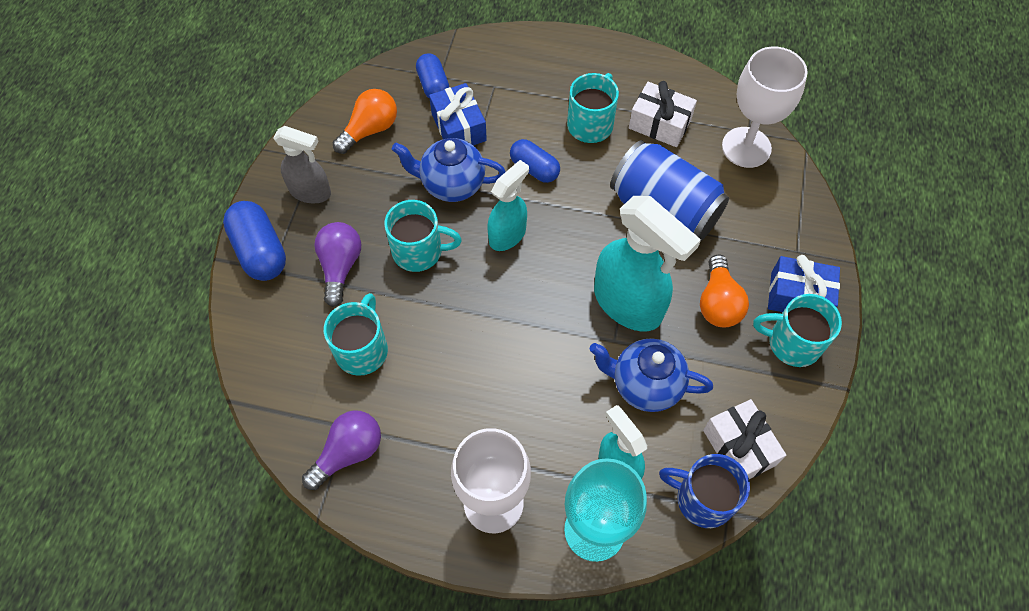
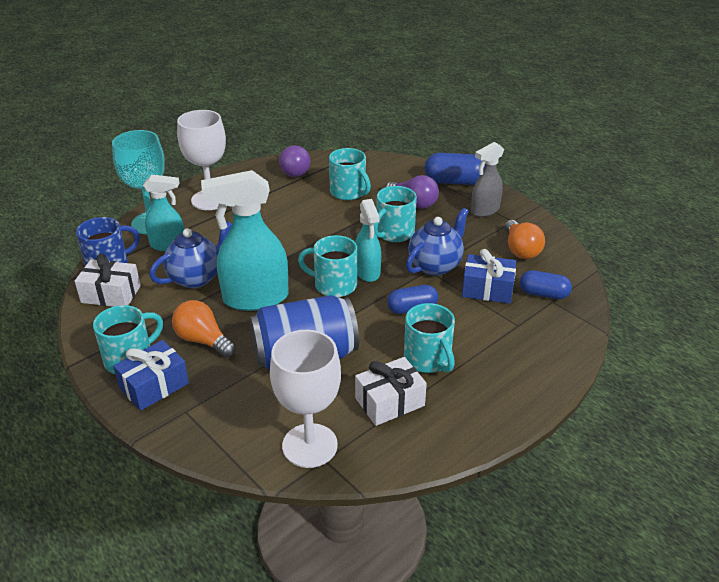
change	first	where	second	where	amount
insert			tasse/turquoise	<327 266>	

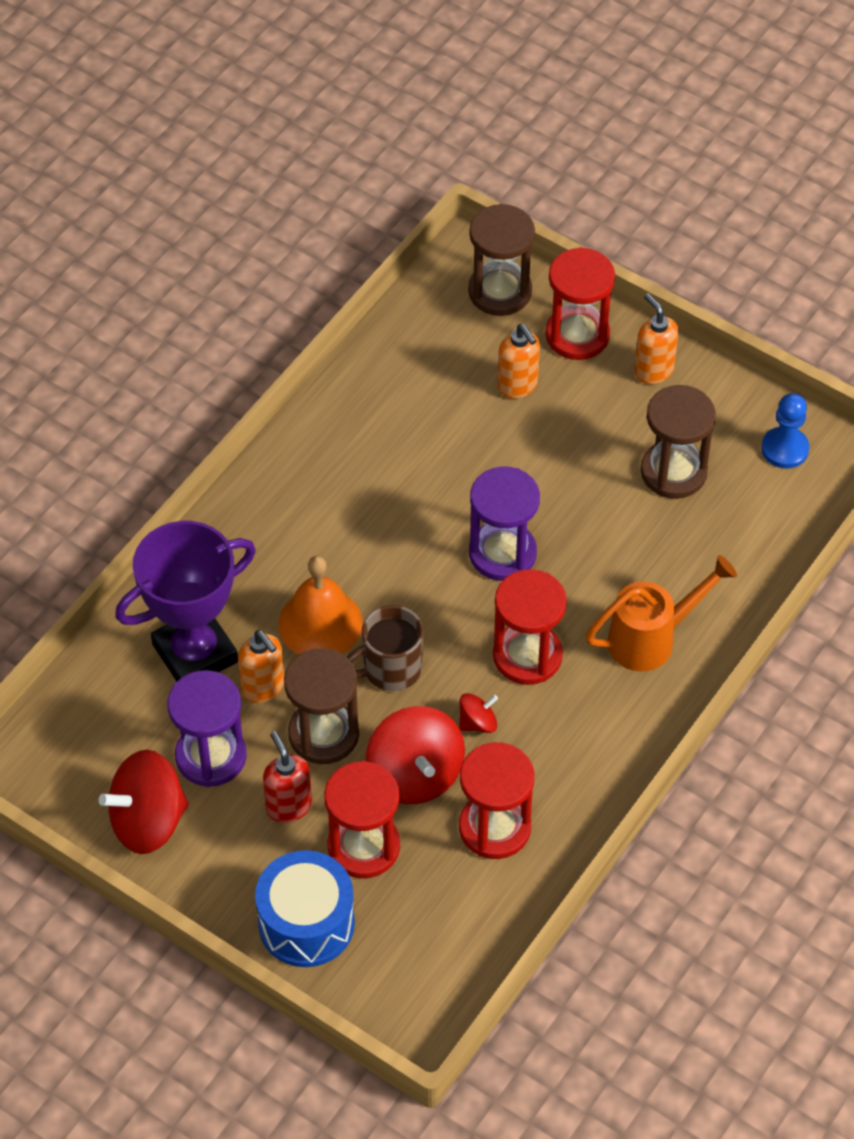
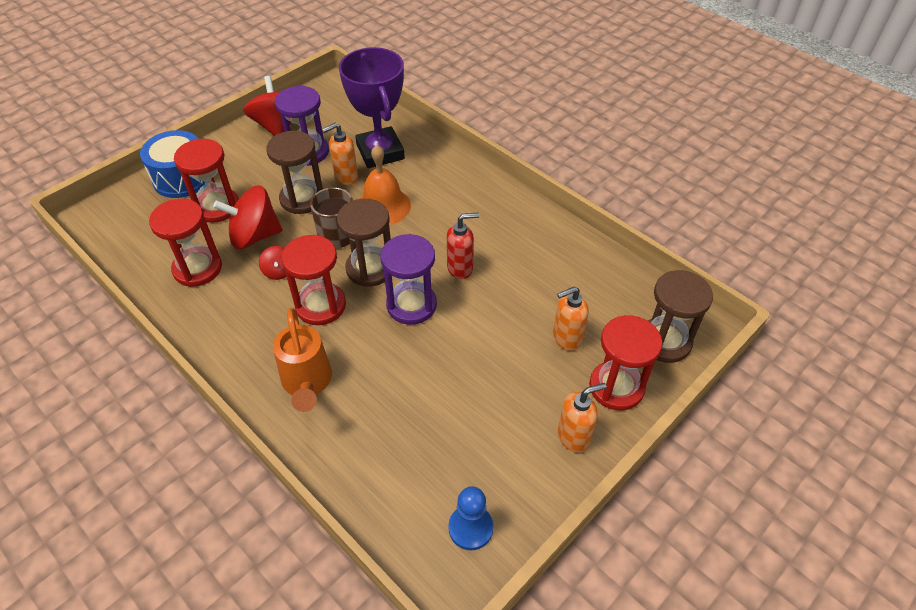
change	first	where	second	where	amount
move	distributeur de savon/rouge	<287 777>		<463 246>	
move	sablier/marron	<678 442>		<364 243>	

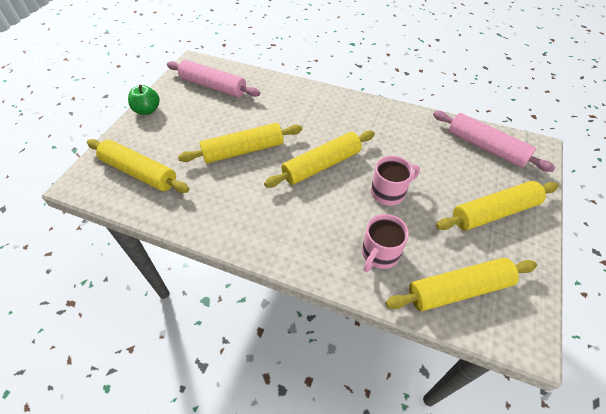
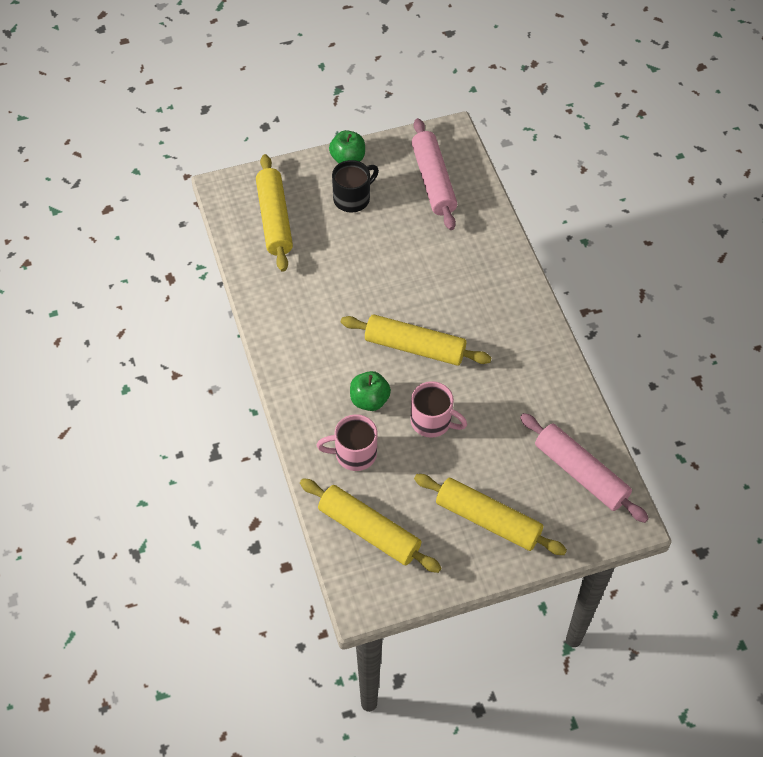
change	first	where	second	where	amount
delete	rouleau à pâtisserie/jaune	<240 143>			
insert			tasse/noir	<355 186>	
insert			pomme/vert	<370 391>	
rotate	rouleau à pâtisserie/rose	<494 141>		<584 468>	45 degrees counterclockwise

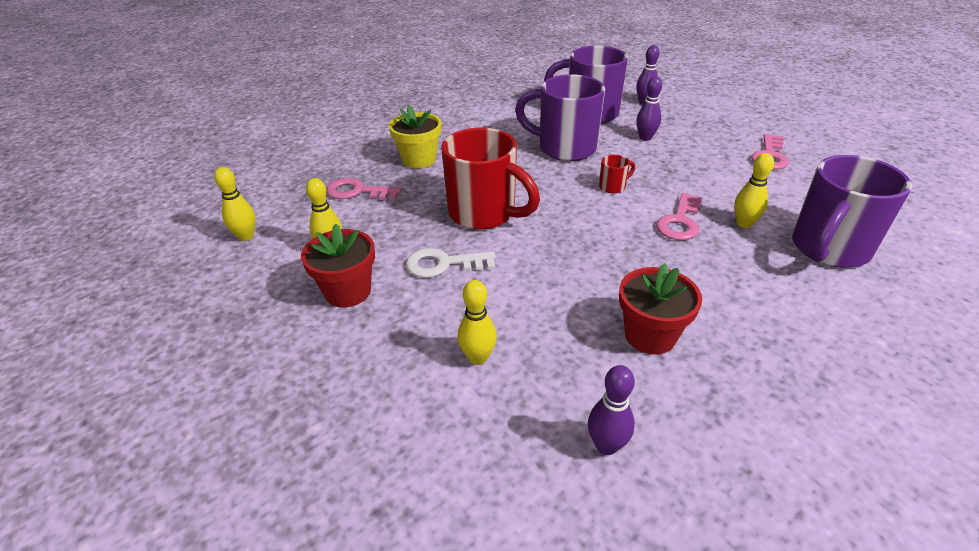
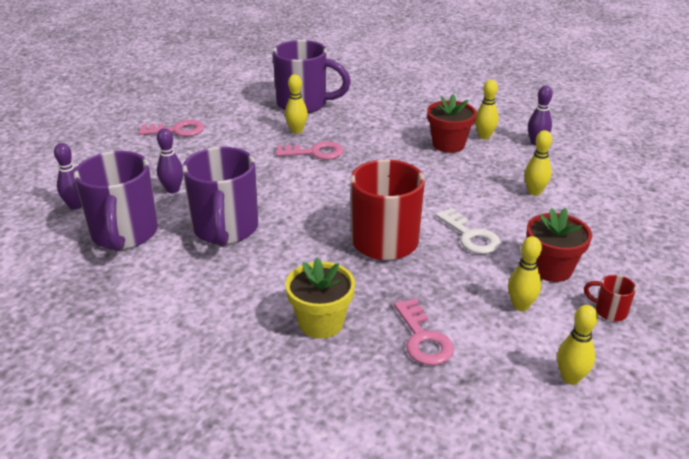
change	first	where	second	where	amount
insert			quille/jaune	<487 109>	
move	tasse/rouge	<617 174>		<610 298>	

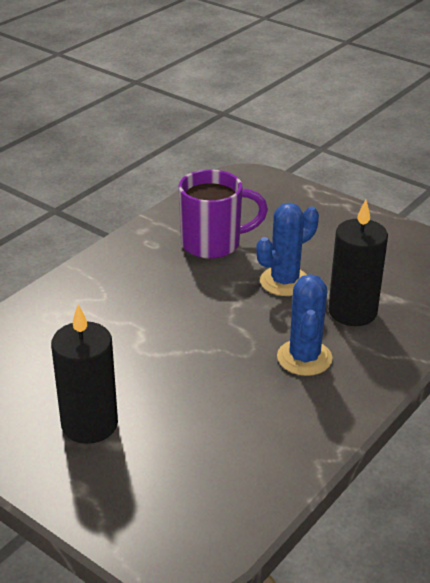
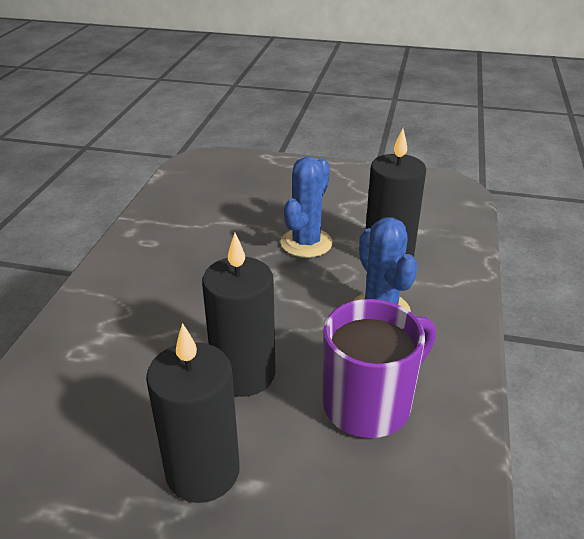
change	first	where	second	where	amount
insert			bougie/noir	<239 315>	
move	tasse/violet	<223 214>		<379 368>	

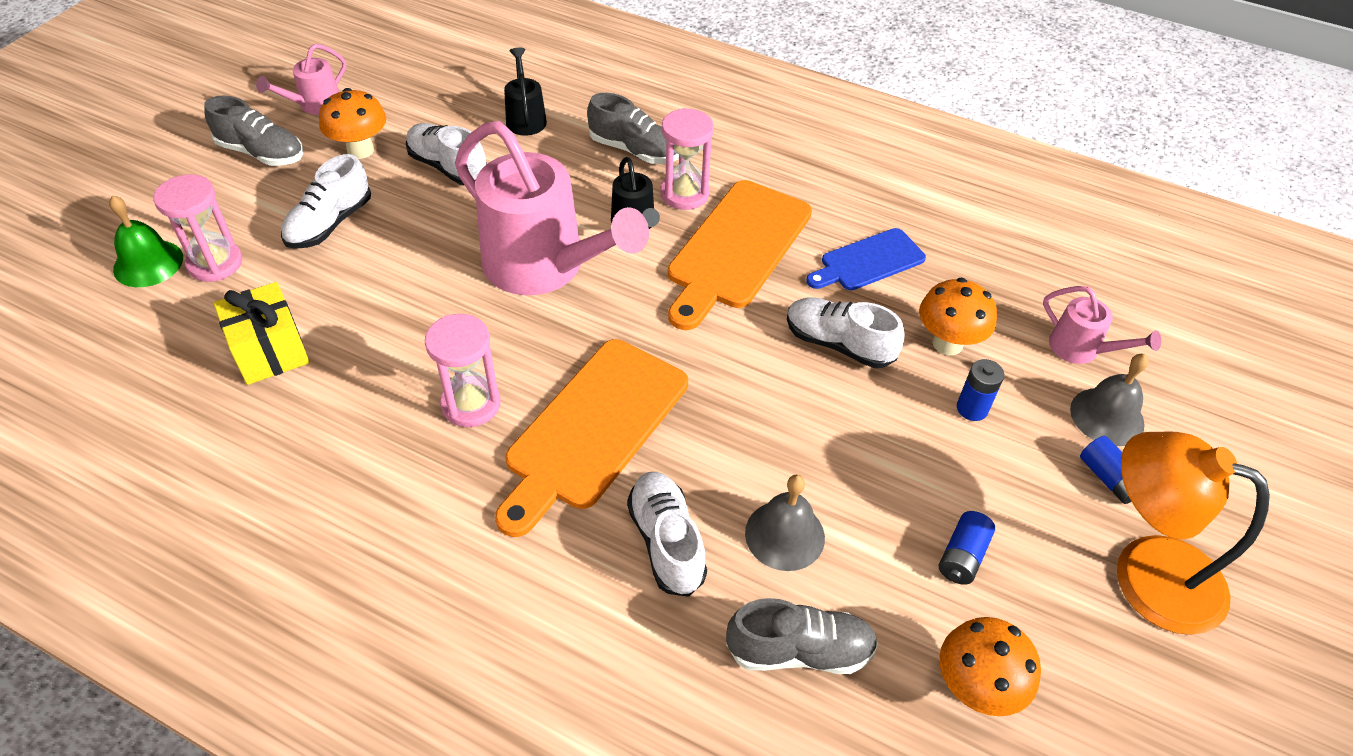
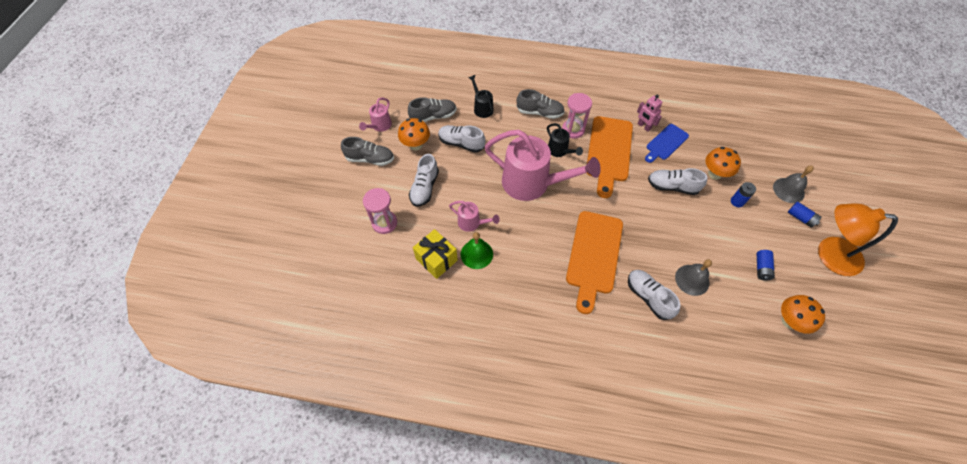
change	first	where	second	where	amount
delete	sablier/rose	<463 370>			
insert			robot/rose	<650 113>	
move	cloche/vert	<146 241>		<477 250>	
move	chaussure/gris	<802 636>		<432 109>	
move	arrosoir/rose	<1102 325>		<474 216>	

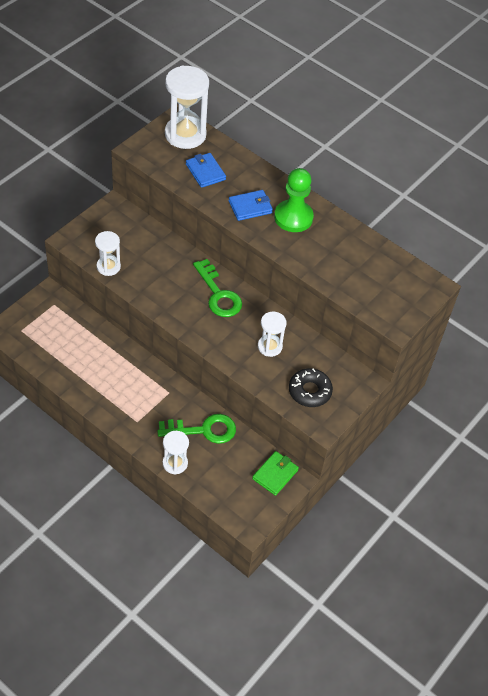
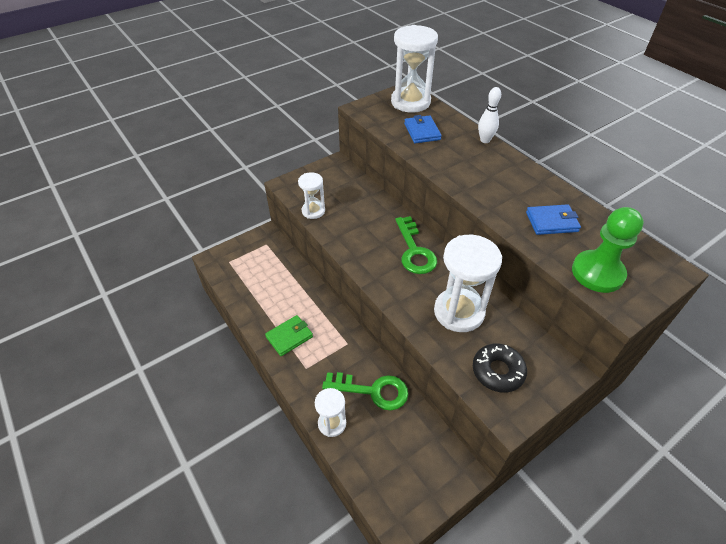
change	first	where	second	where	amount
insert			quille/blanc	<489 115>	
move	portefeuille/bleu	<251 205>		<553 219>	
move	portefeuille/vert	<275 473>		<289 335>	
move	pion/vert	<294 200>		<608 250>	
resize	sablier/blanc	<272 334>		<468 283>	x1.80

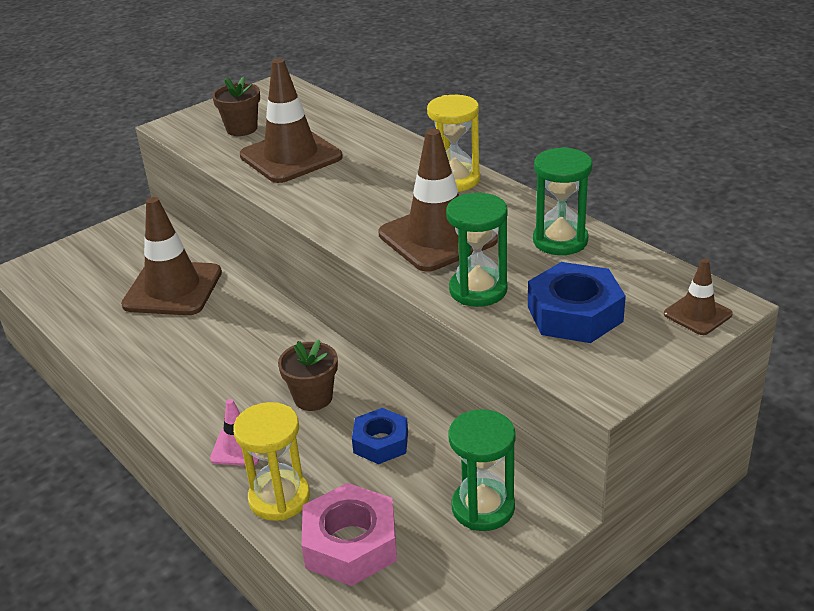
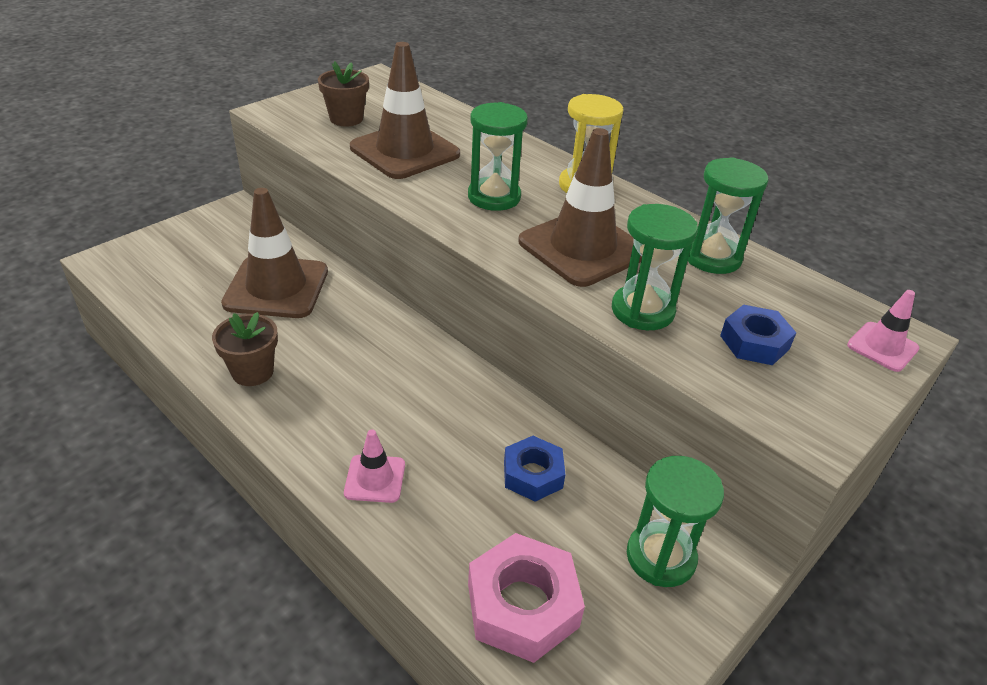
change	first	where	second	where	amount
delete	sablier/jaune	<271 461>			
insert			sablier/vert	<498 156>	
move	pot de fleurs/marron	<308 375>		<245 349>	
recolor	cône de chantier/marron	<698 297>	cône de chantier/rose	<883 331>	
resize	écrou/bleu	<577 302>		<758 335>	x0.65

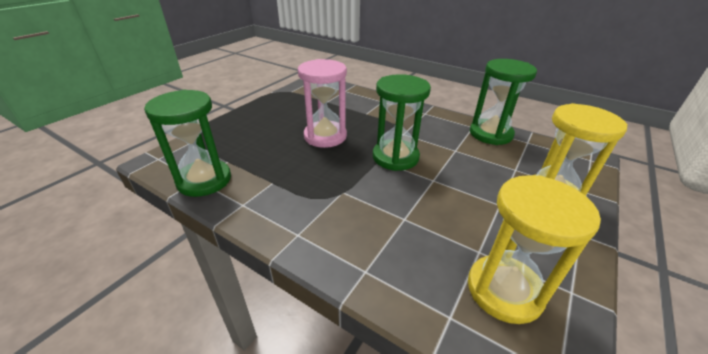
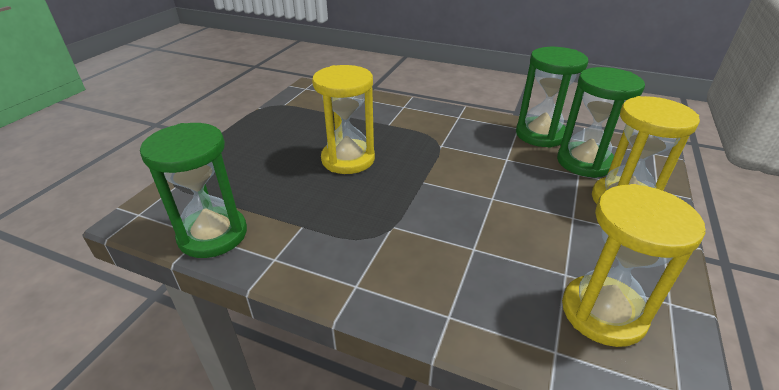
change	first	where	second	where	amount
move	sablier/vert	<402 122>		<601 122>	
recolor	sablier/rose	<322 103>	sablier/jaune	<343 119>	

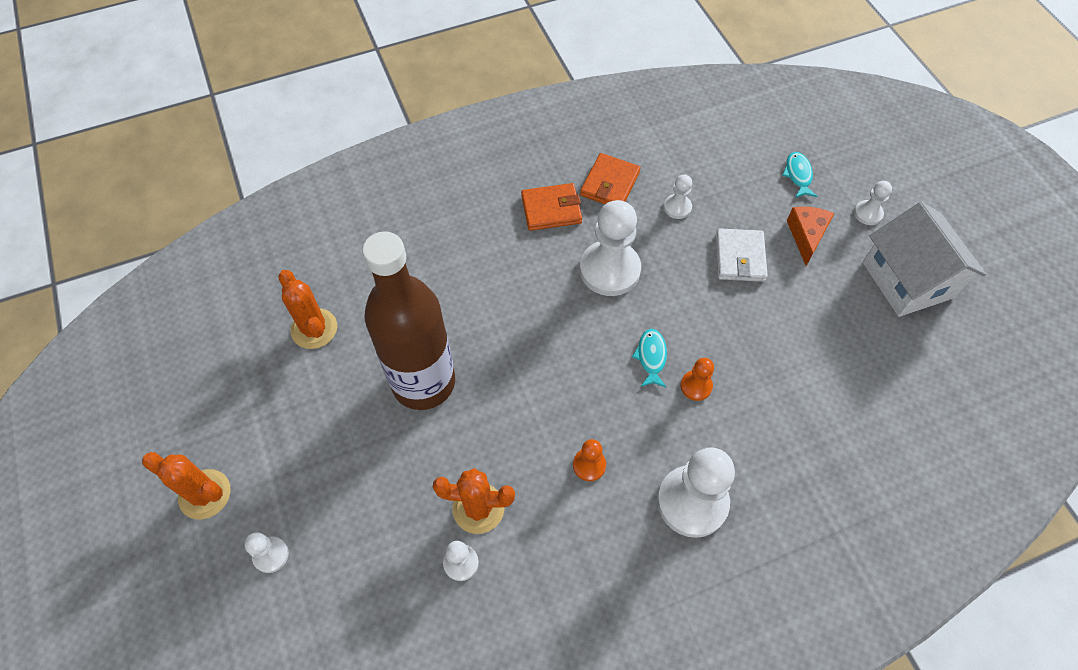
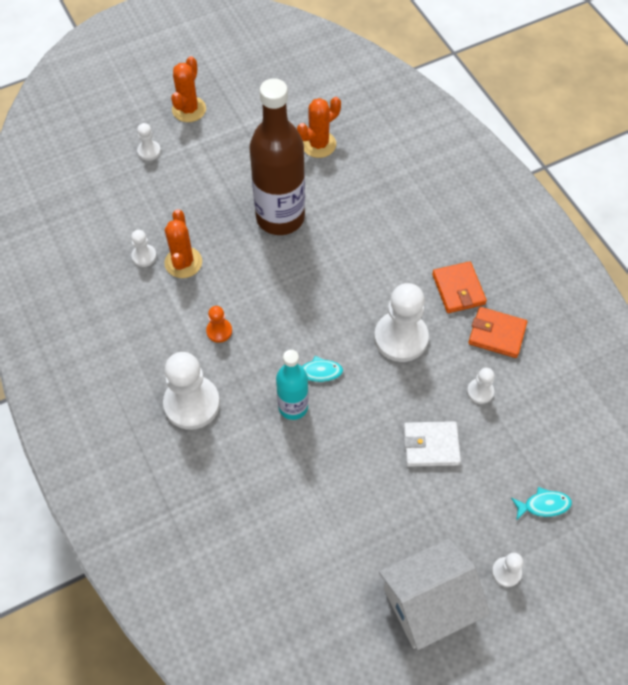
change	first	where	second	where	amount
delete	fromage/orange	<811 236>			
replace	pion/orange	<697 379>	bouteille/turquoise	<292 385>	

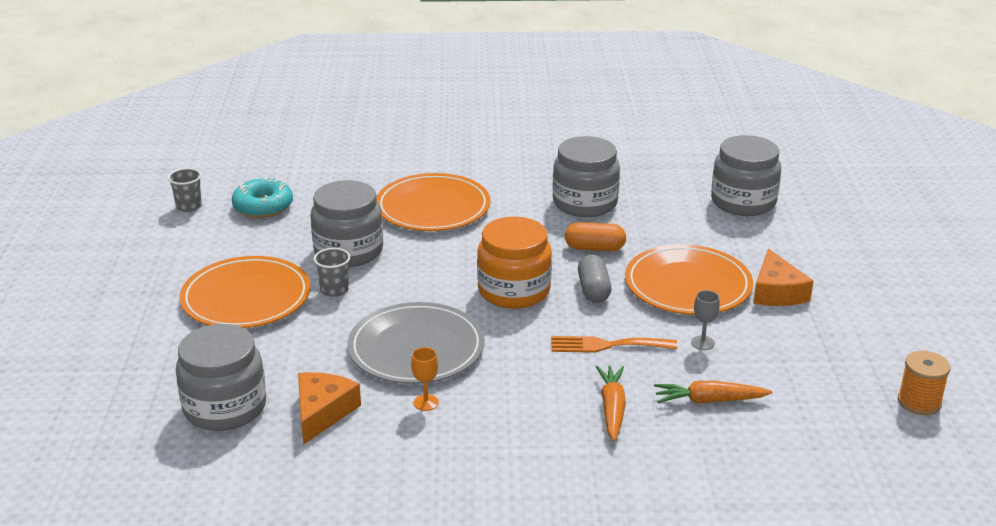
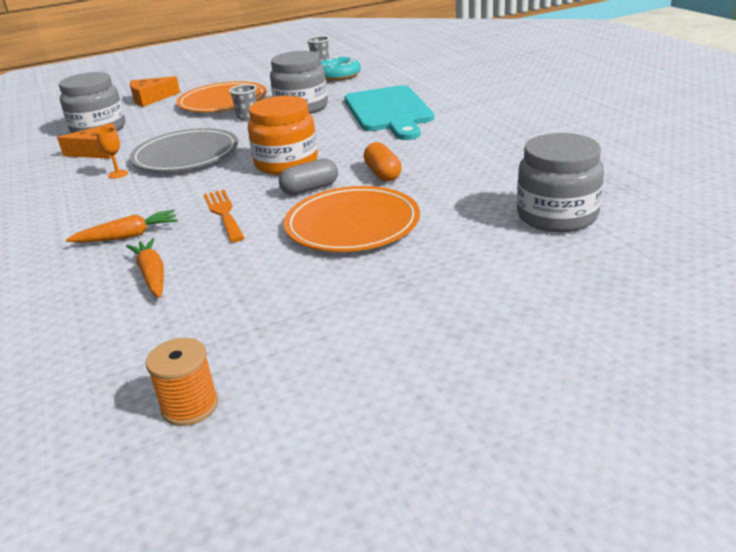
change	first	where	second	where	amount
delete	bocal/gris	<586 176>			
delete	verre à pied/gris	<705 320>			
move	fromage/orange	<783 277>		<155 91>	
replace	assiette/orange	<434 202>	planche à découper/turquoise	<389 112>	

